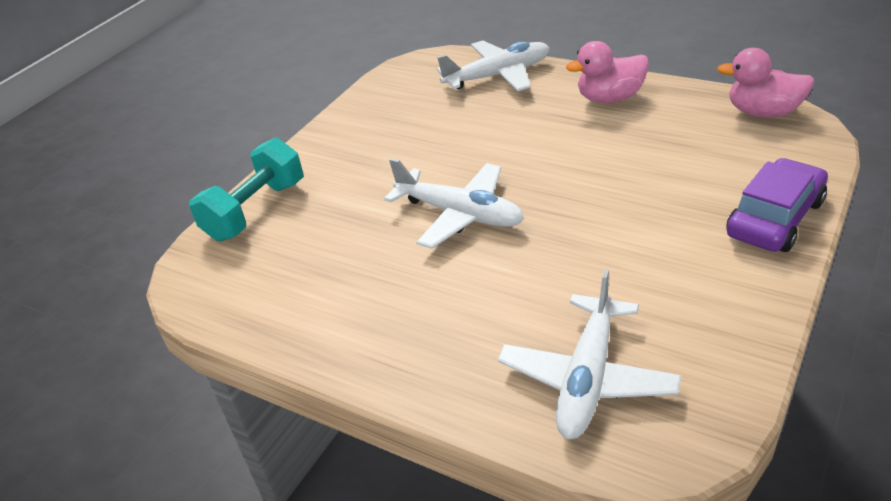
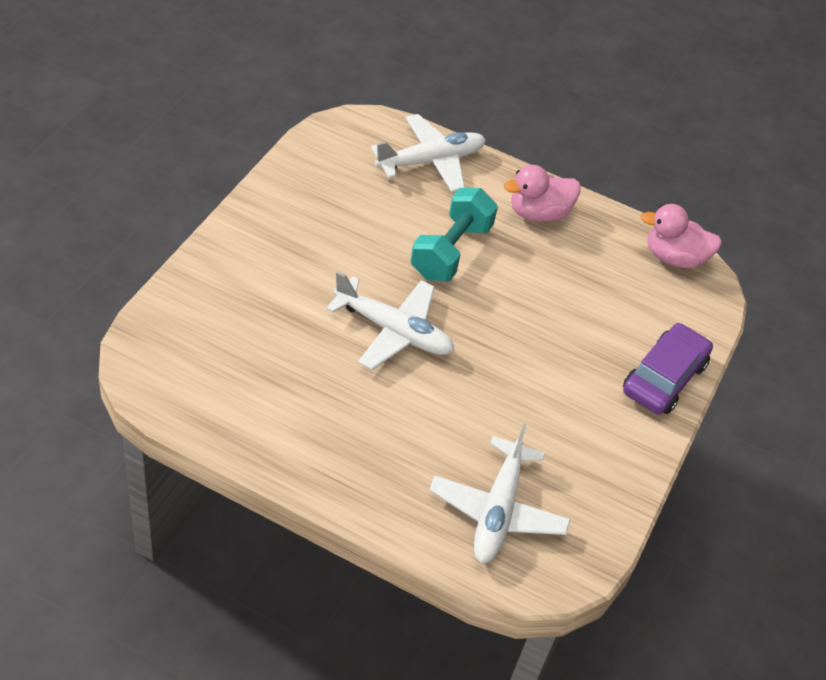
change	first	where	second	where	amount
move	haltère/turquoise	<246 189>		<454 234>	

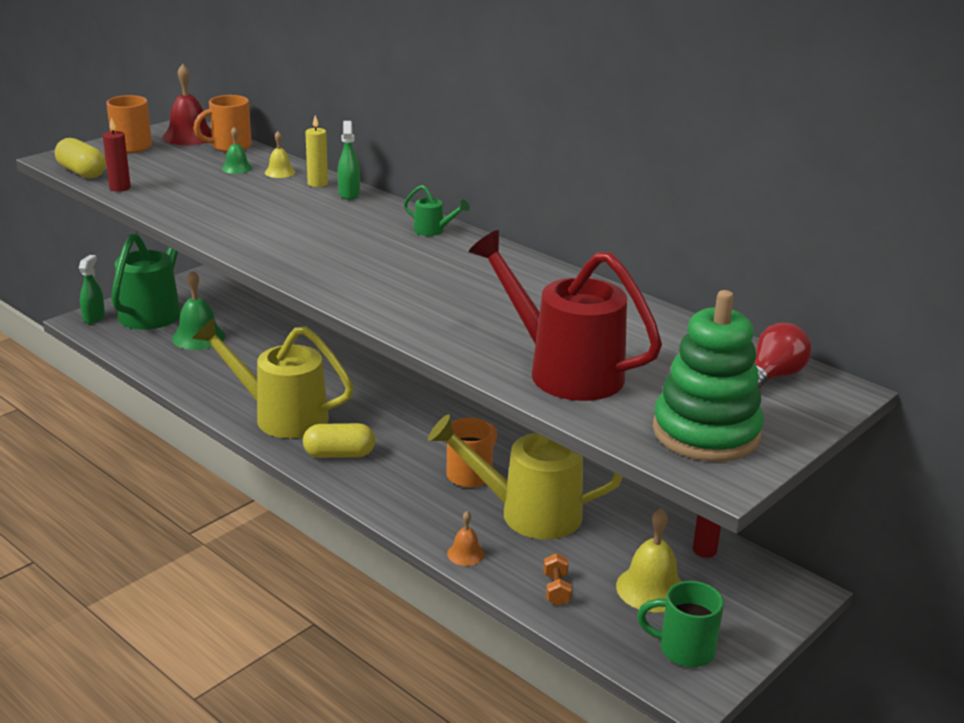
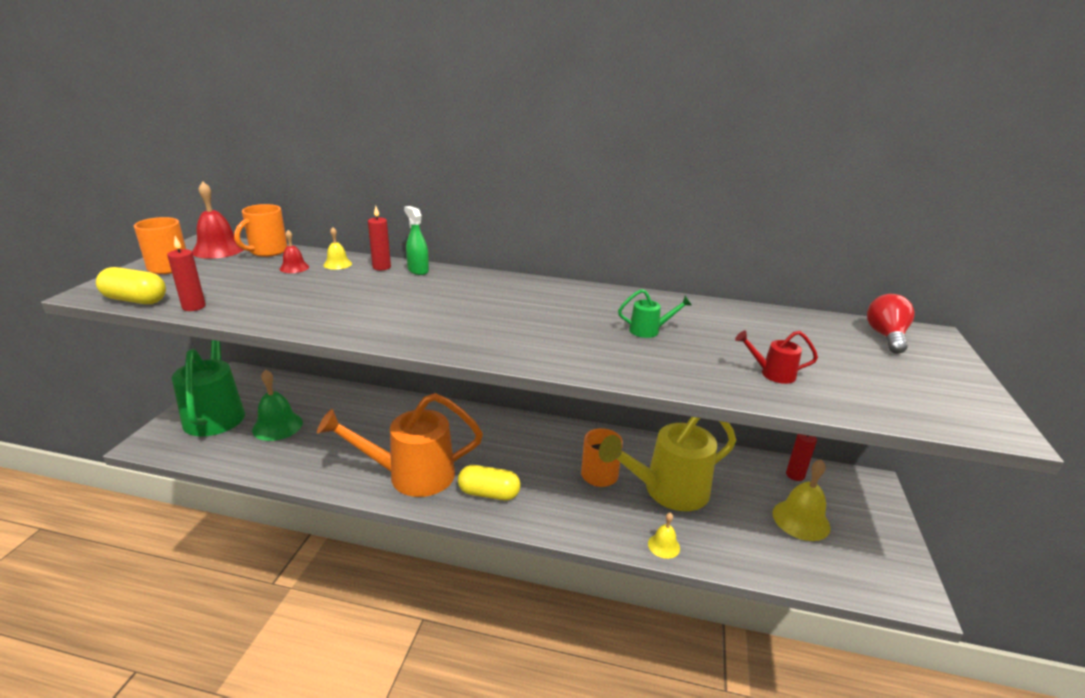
change	first	where	second	where	amount
delete	vaporisateur/vert	<92 289>			
delete	haltère/orange	<558 579>			
delete	tasse/vert	<680 624>			
delete	jouet à empiler/vert	<708 376>			
move	arrosoir/vert	<437 210>		<655 313>	
recolor	arrosoir/jaune	<273 378>	arrosoir/orange	<400 445>	
recolor	cloche/vert	<237 150>	cloche/rouge	<294 251>	
recolor	bougie/jaune	<316 151>	bougie/rouge	<379 238>	
recolor	cloche/orange	<466 538>	cloche/jaune	<664 535>	
rotate	gélule/jaune	<339 440>		<489 482>	45 degrees clockwise
resize	arrosoir/rouge	<565 315>		<776 357>	x0.41

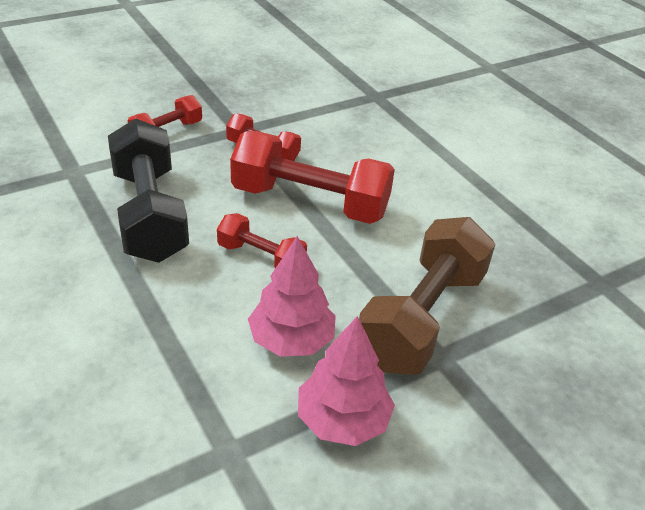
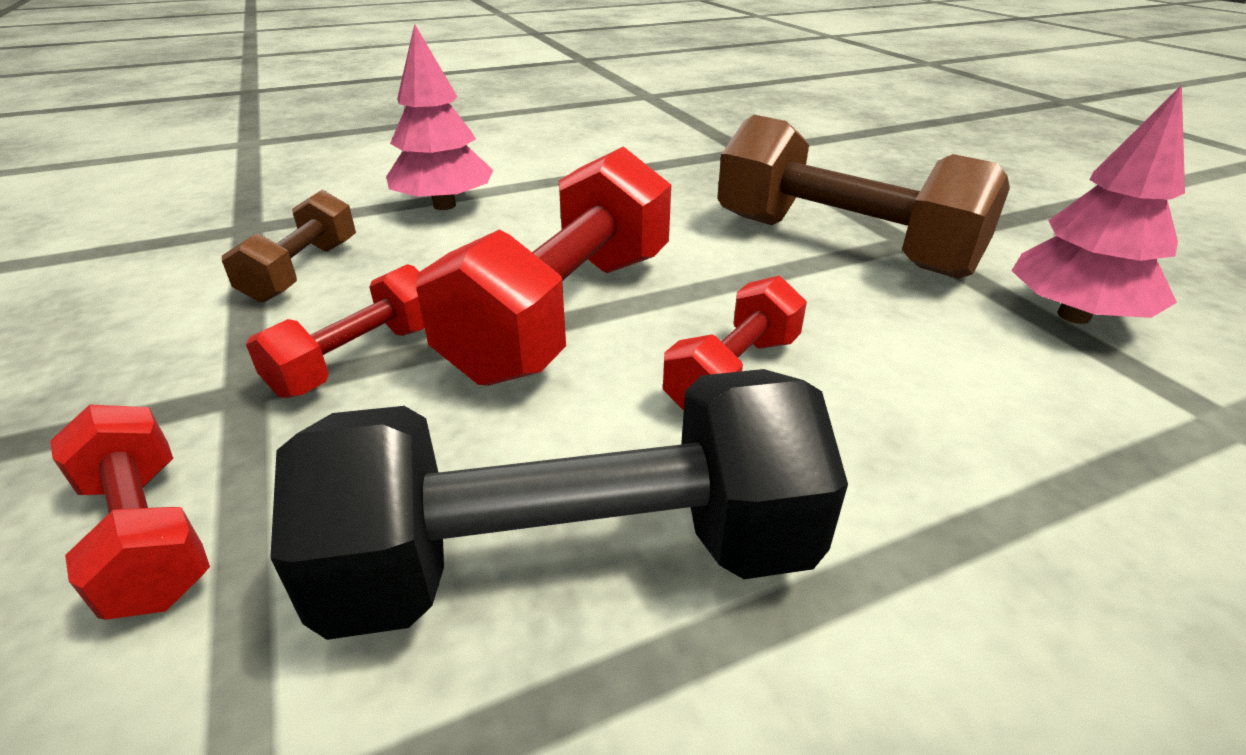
change	first	where	second	where	amount
insert			haltère/marron	<289 246>	
move	arbre/rose	<292 296>		<439 117>	

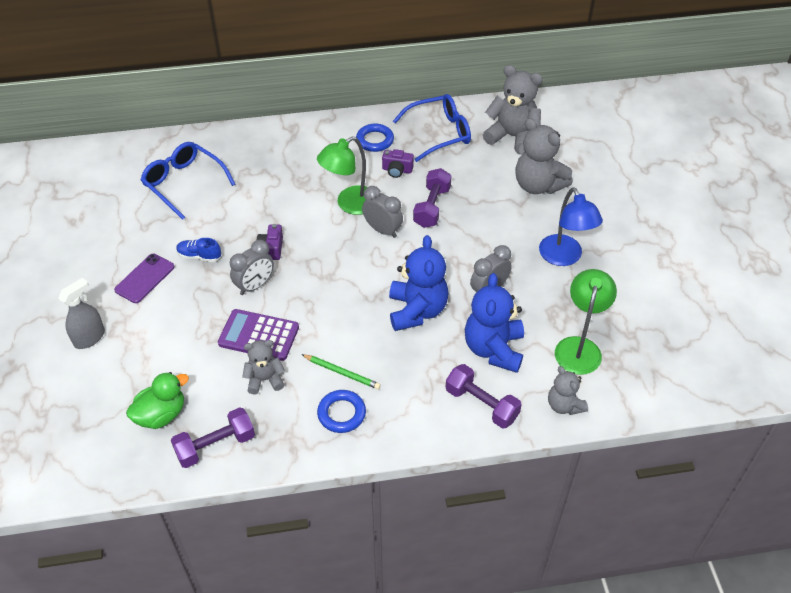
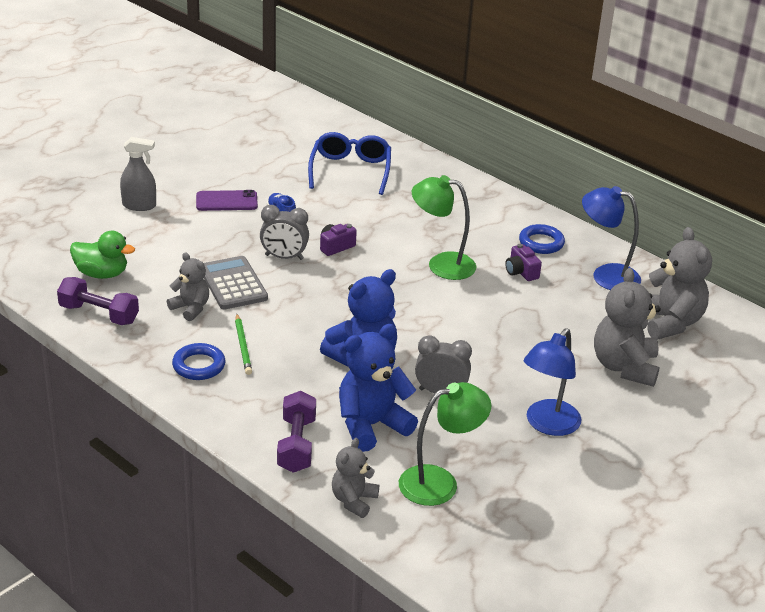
change	first	where	second	where	amount
delete	réveil/gris	<382 212>			
delete	haltère/violet	<432 198>			
replace	lunettes/bleu	<432 128>	lampe/bleu	<611 238>	
recolor	calculatrice/violet	<258 335>	calculatrice/gris	<236 283>	

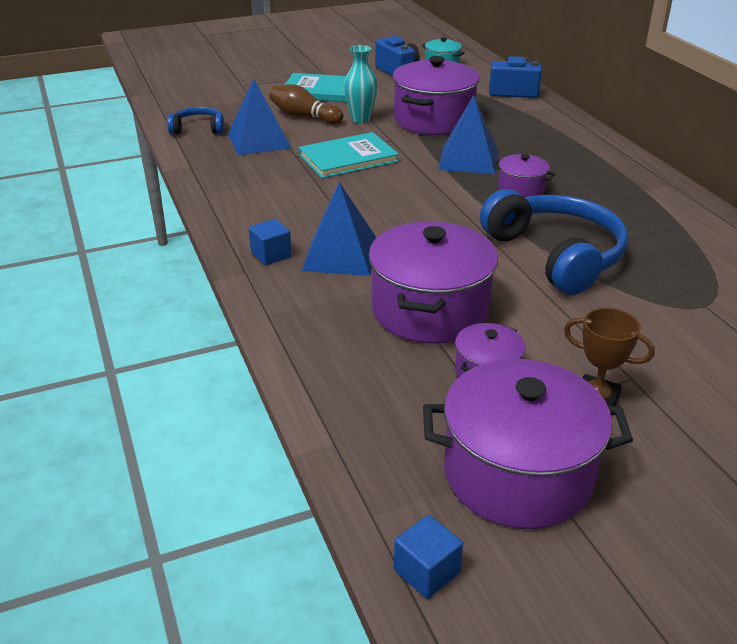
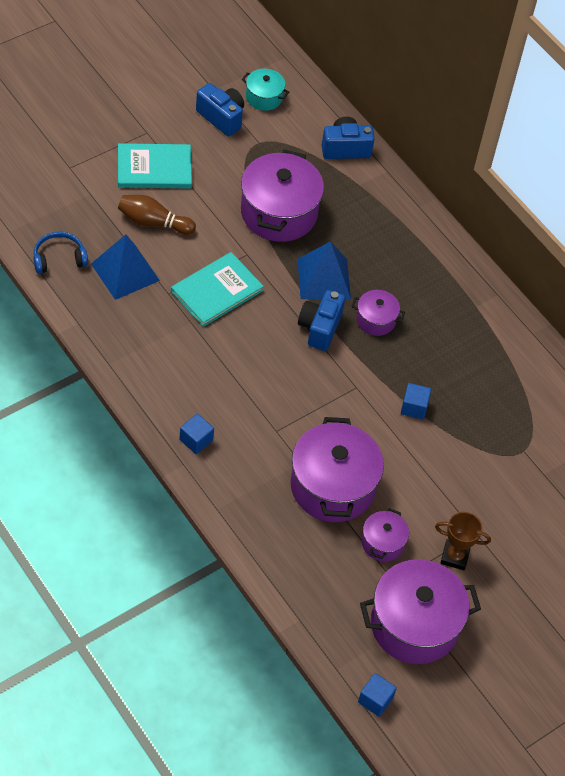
change	first	where	second	where	amount
delete	pyramide/bleu	<339 229>			
delete	vase/turquoise	<361 84>			
insert			appareil photo/bleu	<321 320>	
replace	casque audio/bleu	<554 242>	cube/bleu	<416 401>	

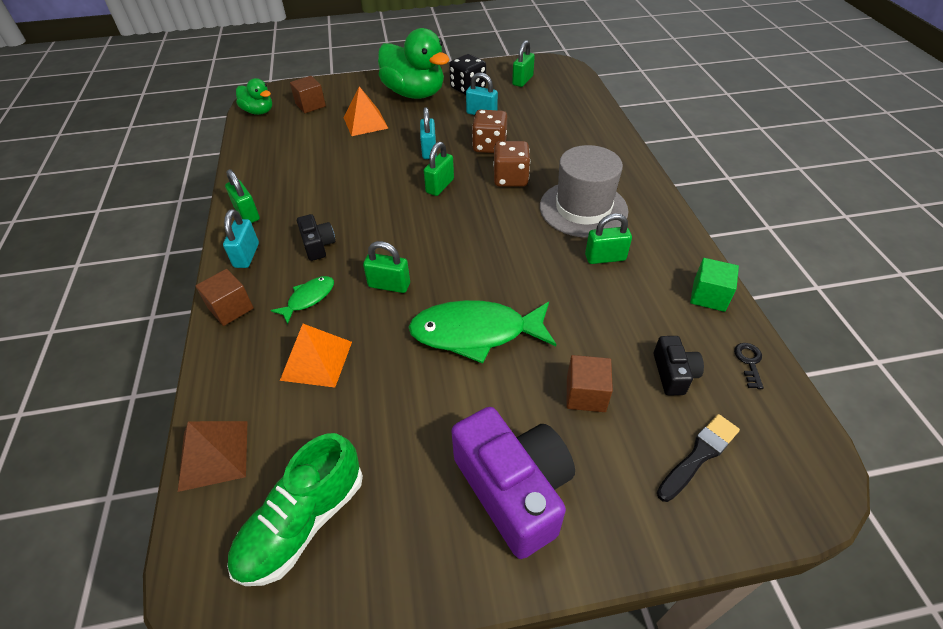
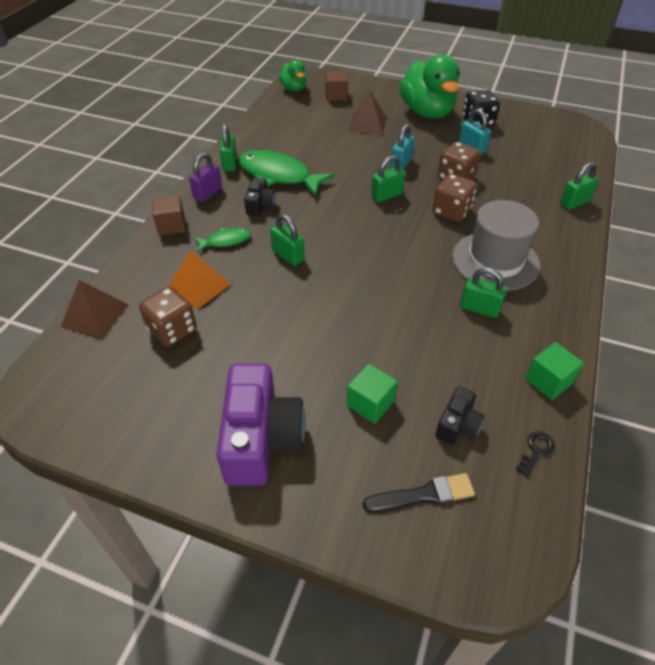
change	first	where	second	where	amount
delete	chaussure/vert	<295 509>			
insert			dé/marron	<168 316>	
move	poisson/vert	<482 331>		<286 173>	
move	cadenas/vert	<523 63>		<579 186>	
recolor	cadenas/turquoise	<241 238>	cadenas/violet	<205 177>	
recolor	pyramide/orange	<366 111>	pyramide/marron	<368 113>	
recolor	cube/marron	<589 383>	cube/vert	<372 393>	

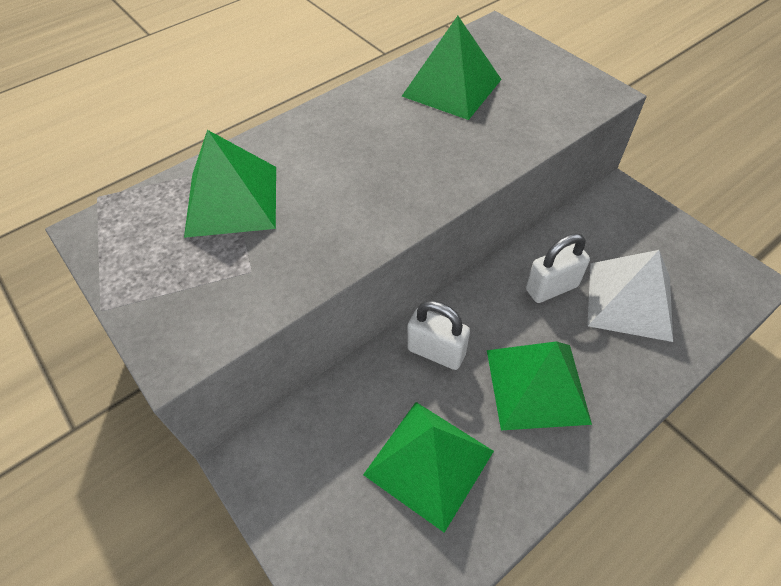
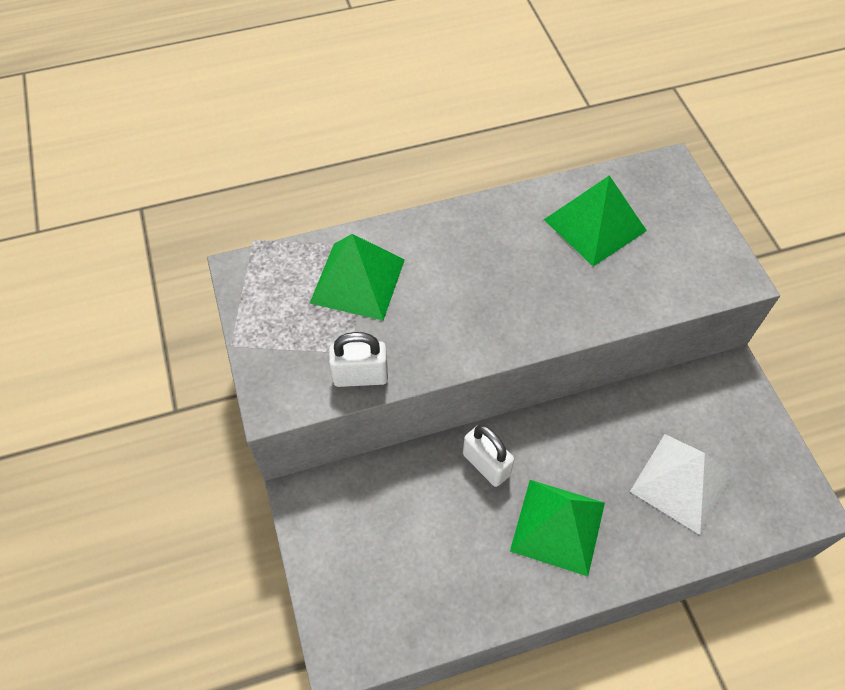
change	first	where	second	where	amount
delete	pyramide/vert	<428 467>			
move	cadenas/blanc	<558 268>		<358 359>	

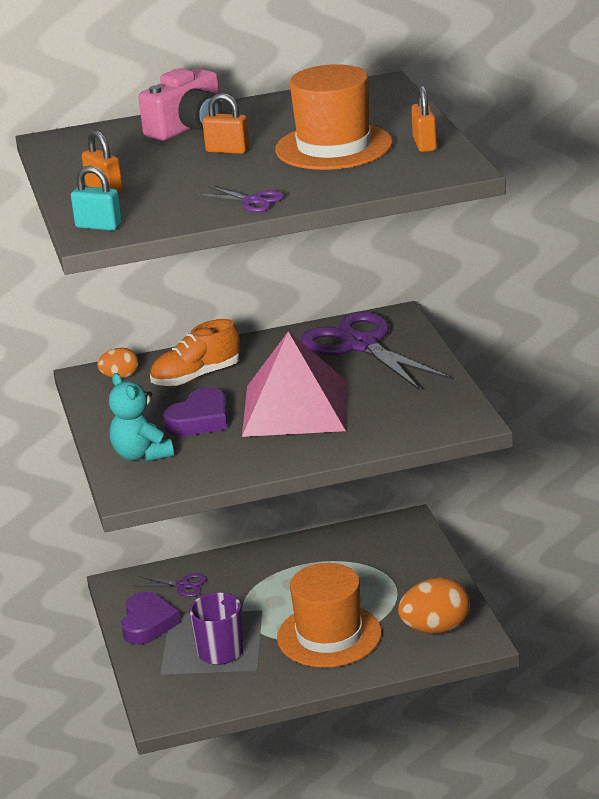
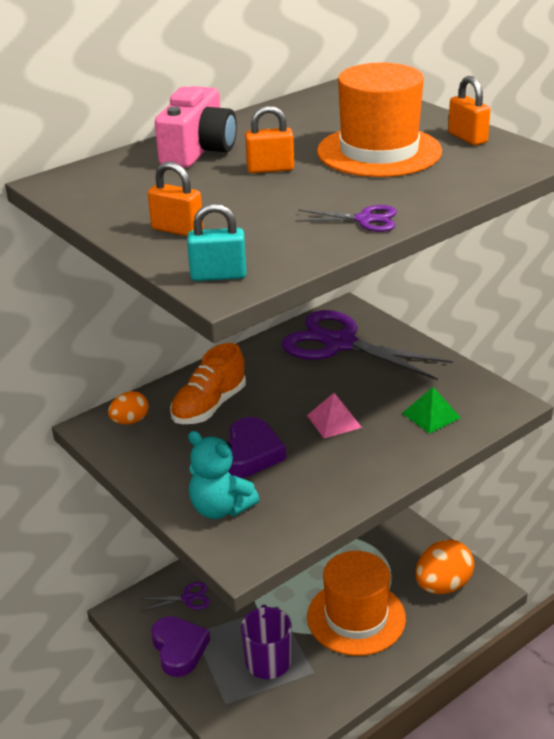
change	first	where	second	where	amount
insert			pyramide/vert	<431 410>	
resize	pyramide/rose	<294 384>		<334 415>	x0.41

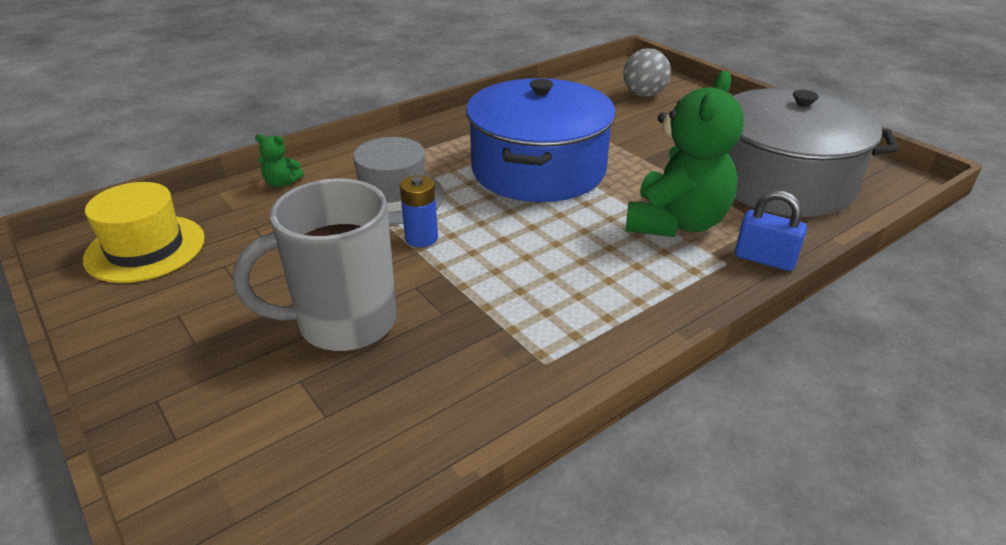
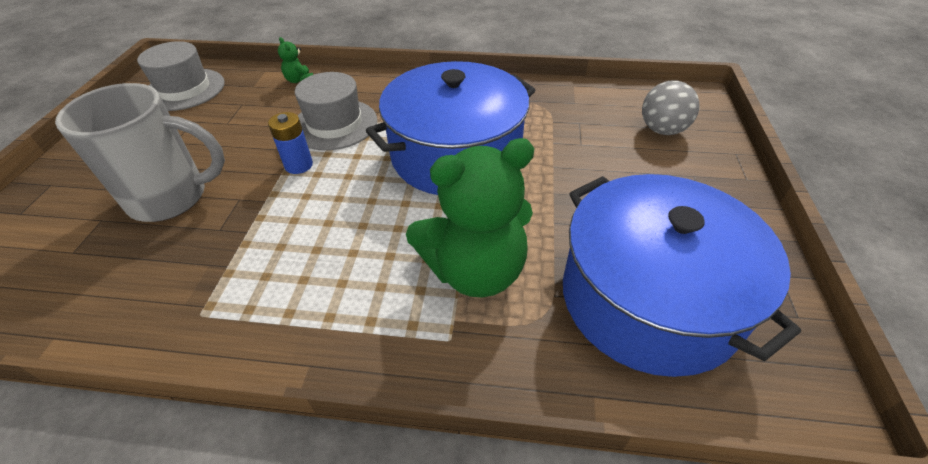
change	first	where	second	where	amount
delete	cadenas/bleu	<771 230>			
recolor	chapeau/jaune	<144 232>	chapeau/gris	<181 76>	
recolor	marmite/gris	<813 152>	marmite/bleu	<682 275>	
rotate	tasse/gris	<315 265>		<140 152>	150 degrees clockwise

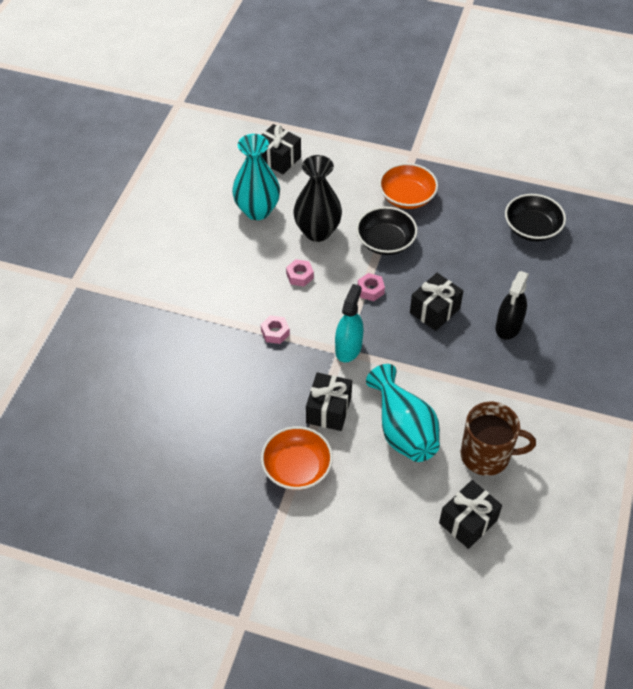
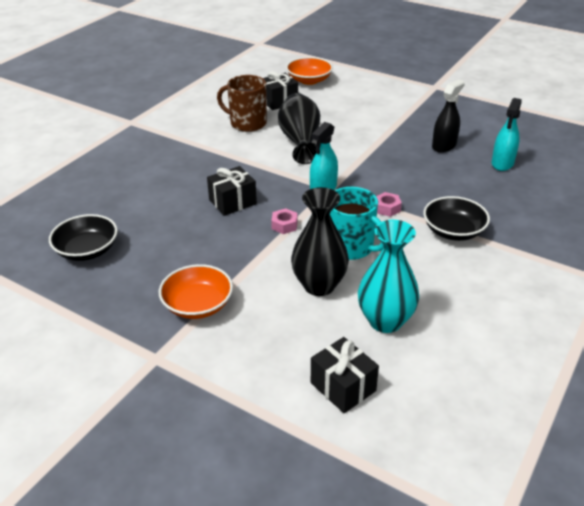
change	first	where	second	where	amount
delete	cadeau/noir	<329 401>			
insert			vaporisateur/turquoise	<506 134>	
move	bol/orange	<297 458>		<309 71>	
move	bol/noir	<386 230>		<456 218>	
move	vaporisateur/noir	<512 305>		<448 116>	
replace	écrou/rose	<300 273>	tasse/turquoise	<357 223>	
recolor	vase/turquoise	<403 413>	vase/noir	<299 128>	

